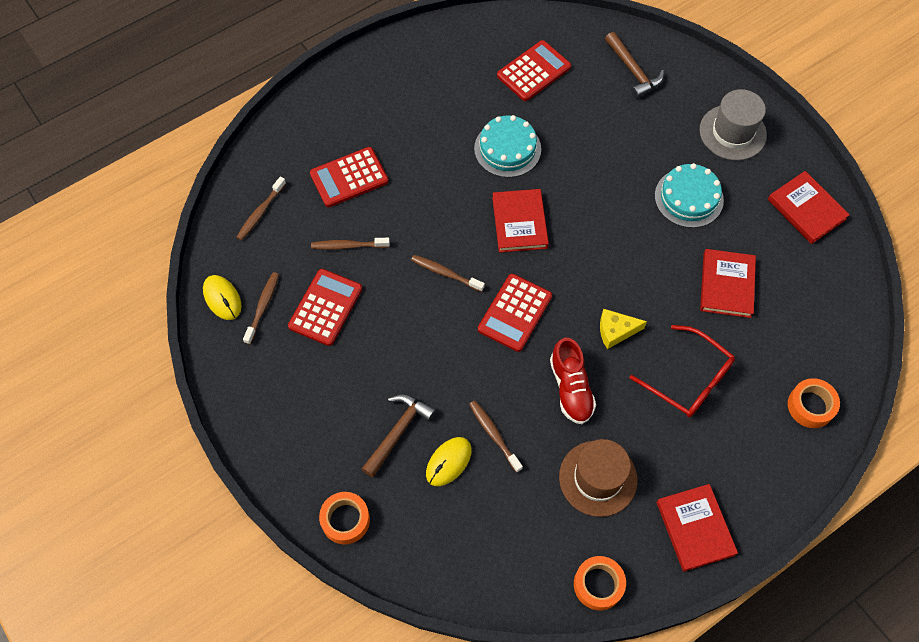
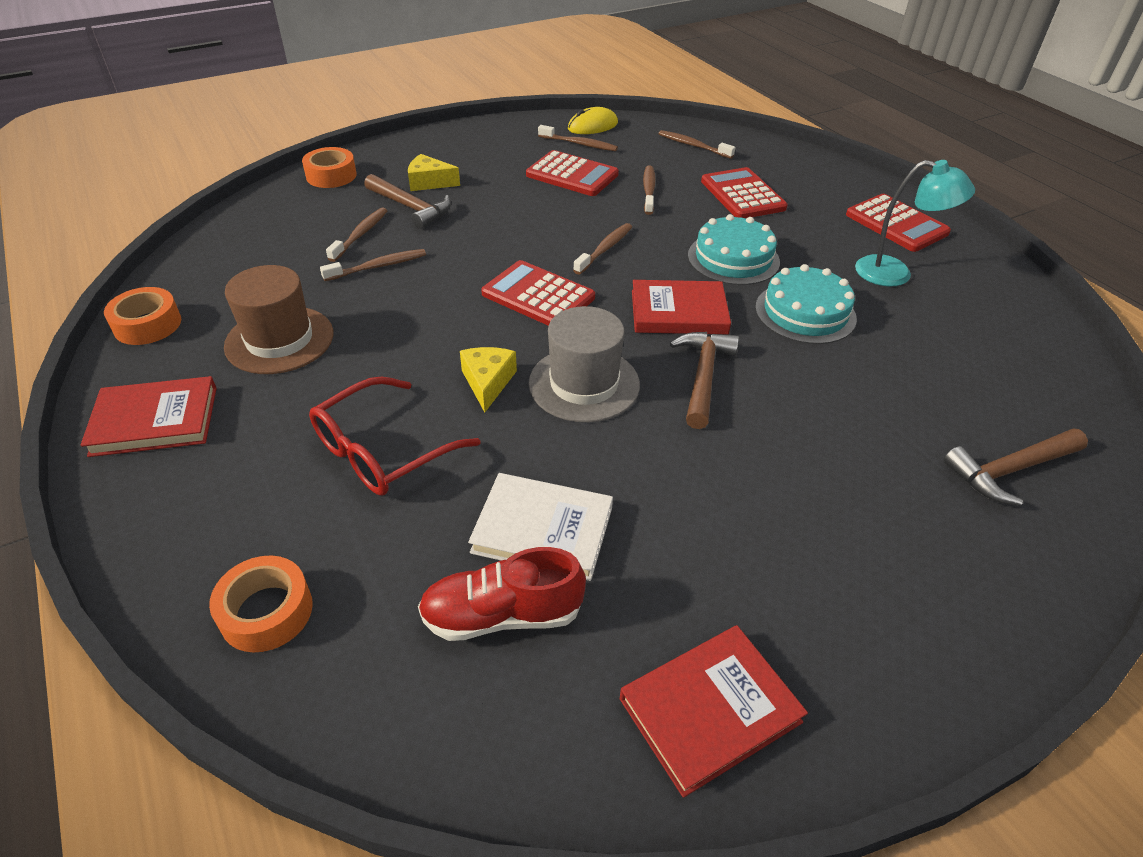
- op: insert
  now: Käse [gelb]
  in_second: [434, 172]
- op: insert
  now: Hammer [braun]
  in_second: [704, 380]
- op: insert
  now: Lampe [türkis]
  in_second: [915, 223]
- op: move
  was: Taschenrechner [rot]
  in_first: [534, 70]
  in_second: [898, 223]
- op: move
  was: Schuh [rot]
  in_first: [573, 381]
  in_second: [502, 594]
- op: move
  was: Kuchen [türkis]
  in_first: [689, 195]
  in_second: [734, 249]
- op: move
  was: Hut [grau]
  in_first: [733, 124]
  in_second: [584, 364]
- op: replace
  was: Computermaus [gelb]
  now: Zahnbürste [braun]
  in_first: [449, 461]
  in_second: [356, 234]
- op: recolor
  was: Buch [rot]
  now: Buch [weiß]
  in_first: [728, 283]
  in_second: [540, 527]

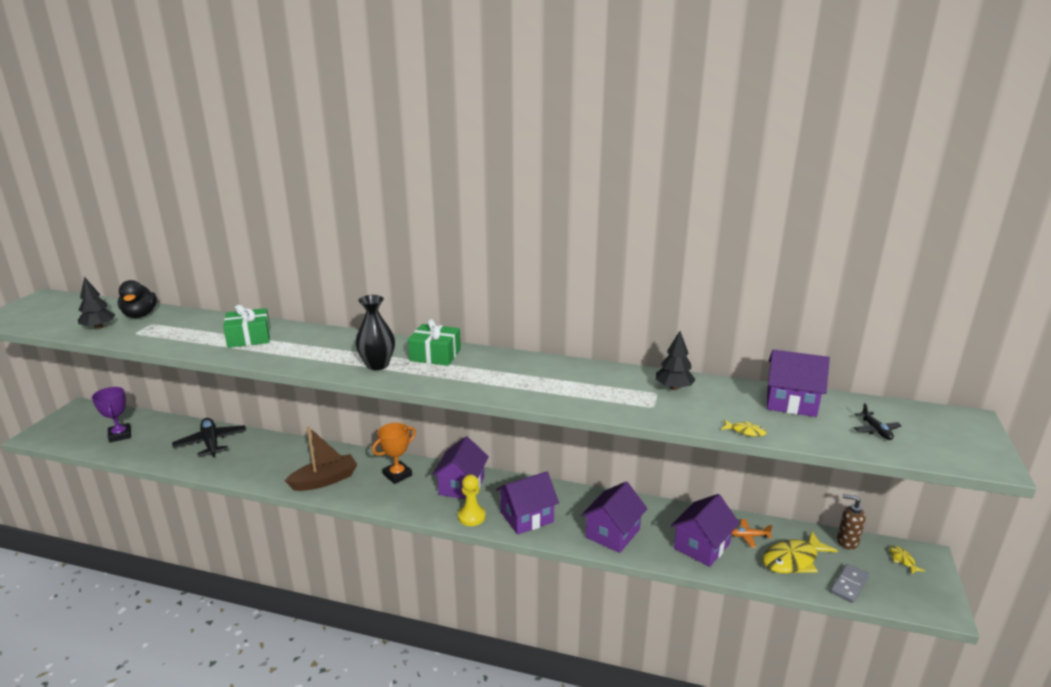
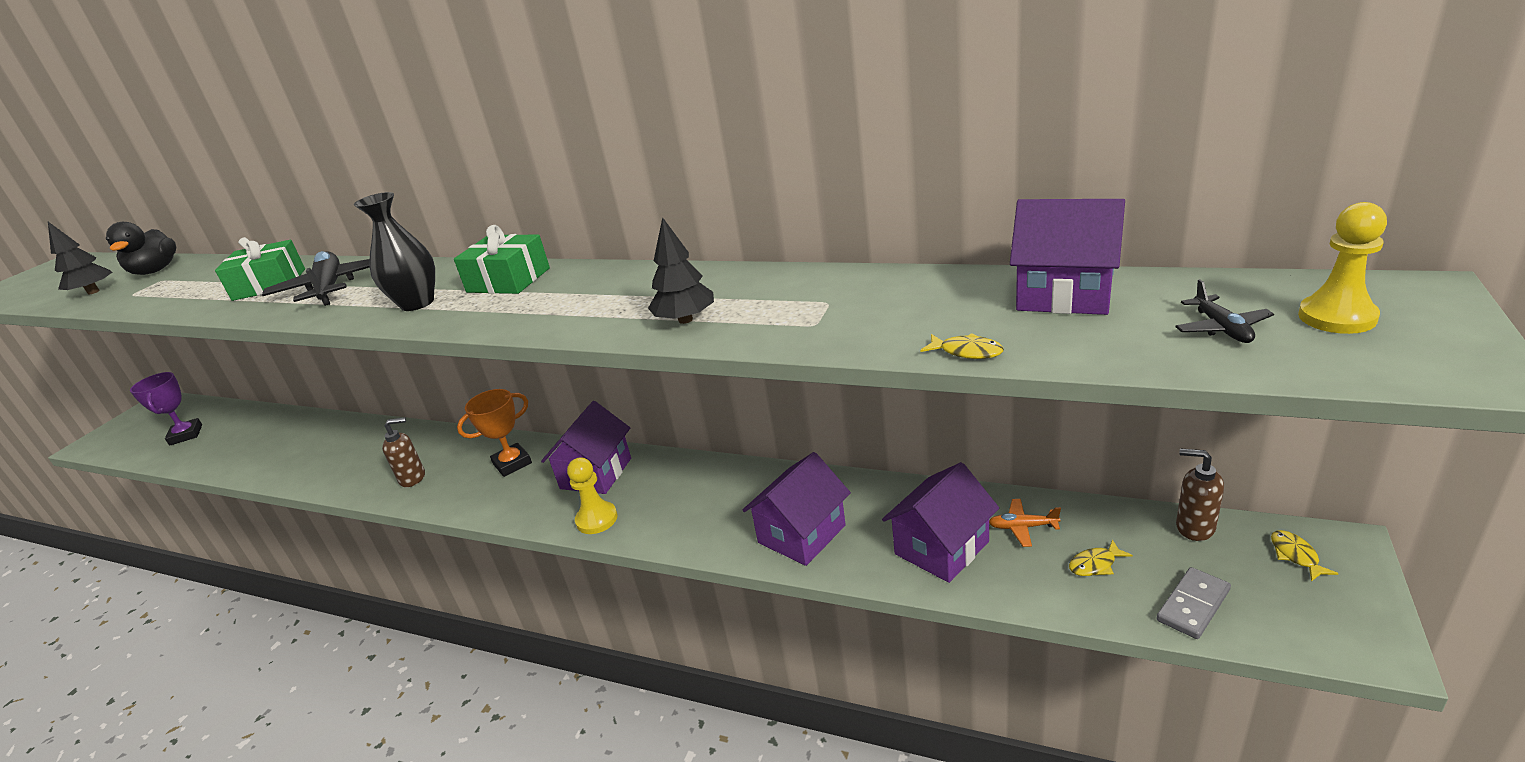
- op: delete
  was: Haus [lila]
  in_first: [527, 503]
- op: insert
  now: Bauer [gelb]
  in_second: [1342, 268]
- op: move
  was: Flugzeug [schwarz]
  in_first: [209, 438]
  in_second: [316, 278]
- op: move
  was: Baum [schwarz]
  in_first: [676, 360]
  in_second: [681, 270]
- op: replace
  was: Boot [braun]
  now: Seifenspender [braun]
  in_first: [321, 458]
  in_second: [403, 452]
- op: resize
  was: Fisch [gelb]
  in_first: [800, 552]
  in_second: [1101, 557]
  ratio: 0.47

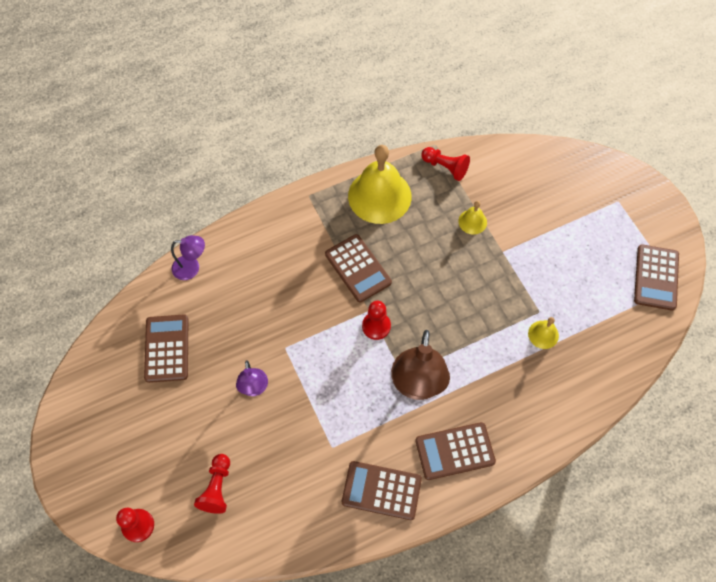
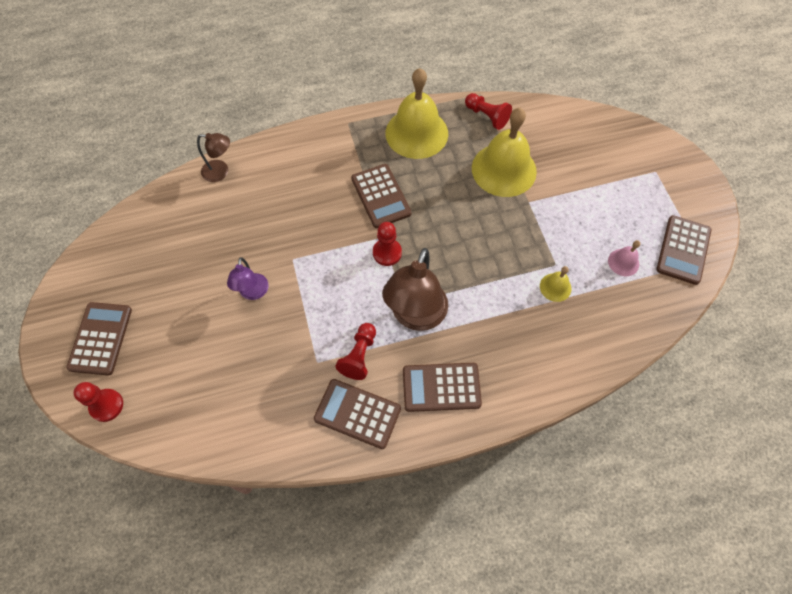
- op: insert
  now: Glocke [rosa]
  in_second: [624, 258]
- op: move
  was: Taschenrechner [braun]
  in_first: [166, 349]
  in_second: [99, 339]
- op: move
  was: Bauer [rot]
  in_first: [212, 484]
  in_second: [355, 351]
- op: recolor
  was: Lampe [lila]
  now: Lampe [braun]
  in_first: [188, 257]
  in_second: [213, 157]
- op: resize
  was: Glocke [gelb]
  in_first: [472, 218]
  in_second: [504, 152]
  ratio: 2.25

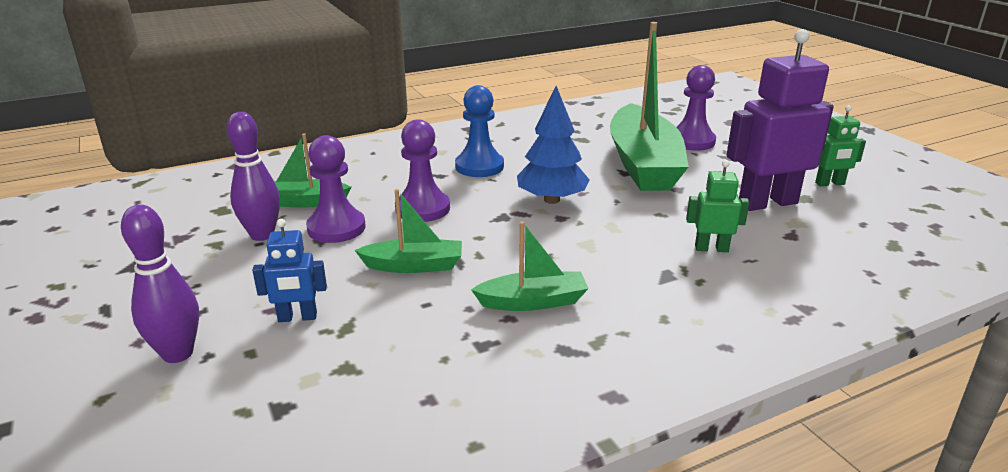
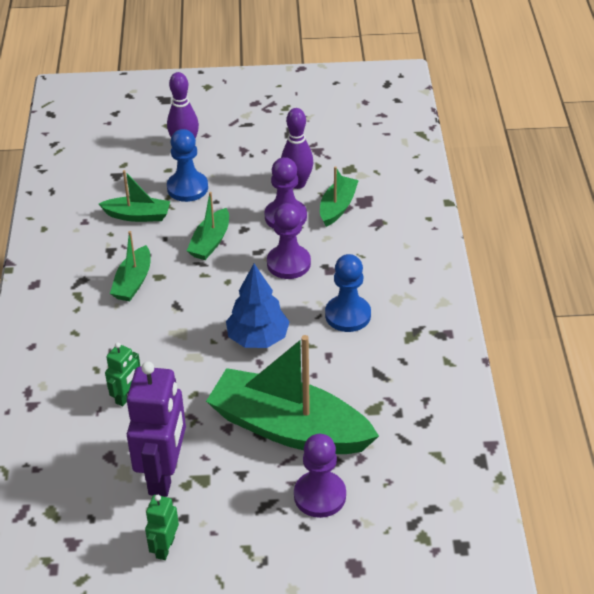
- op: insert
  now: Boot [grün]
  in_second: [134, 196]
- op: replace
  was: Roboter [blau]
  now: Bauer [blau]
  in_first: [289, 270]
  in_second: [187, 165]

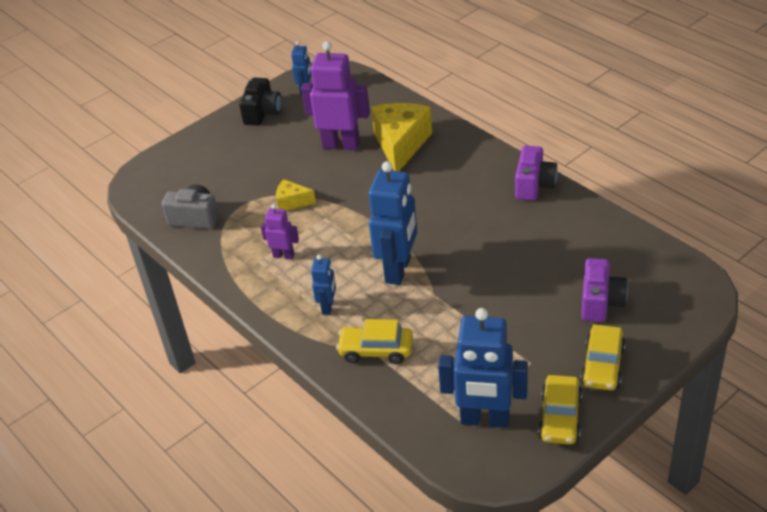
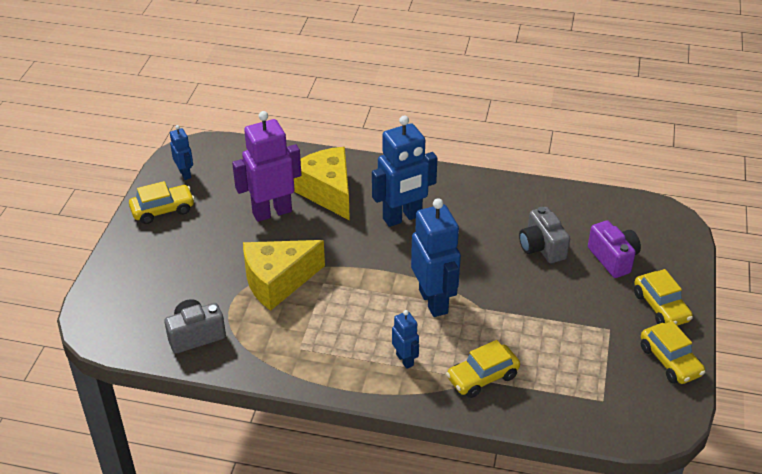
- op: delete
  was: Roboter [lila]
  in_first: [280, 232]
- op: delete
  was: Kamera [lila]
  in_first: [536, 173]
- op: insert
  now: Kamera [grau]
  in_second: [544, 235]
- op: move
  was: Roboter [blau]
  in_first: [483, 368]
  in_second: [404, 171]
- op: replace
  was: Kamera [schwarz]
  now: Auto [gelb]
  in_first: [260, 101]
  in_second: [162, 202]
- op: resize
  was: Käse [gelb]
  in_first: [296, 195]
  in_second: [284, 275]
  ratio: 2.02

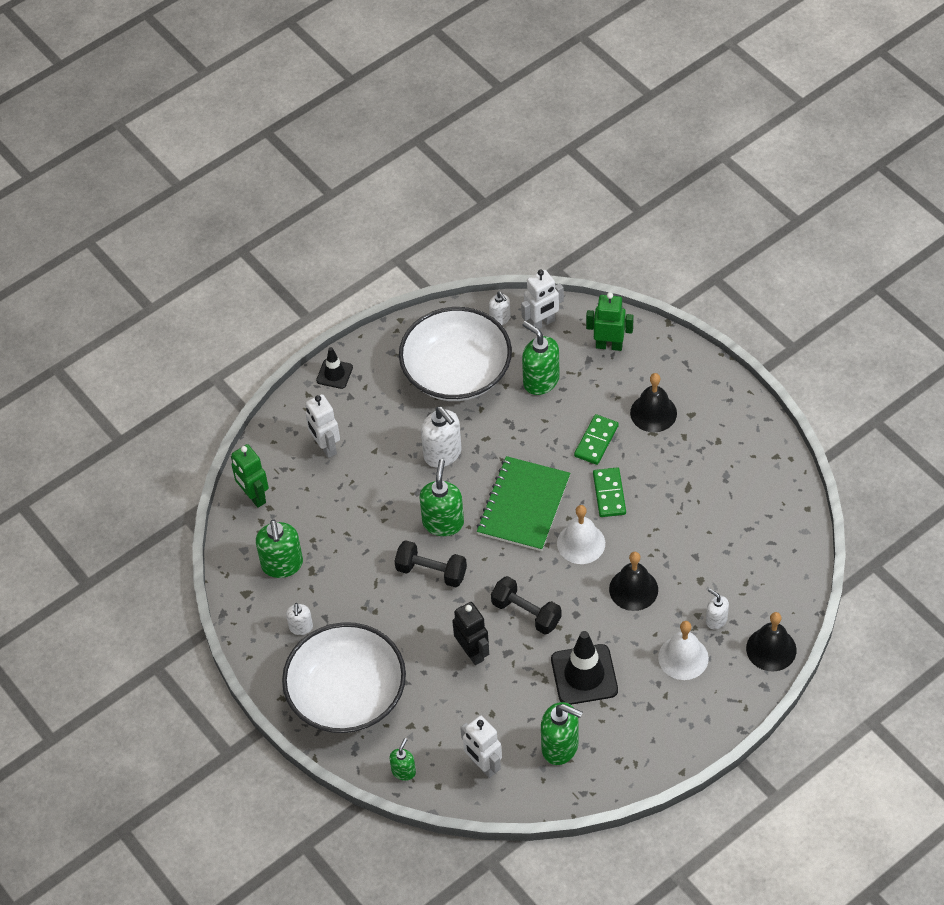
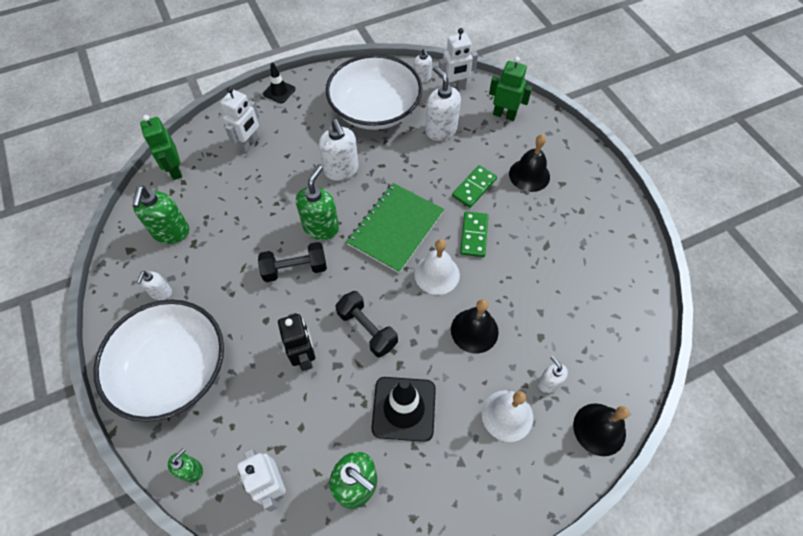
- op: recolor
  was: Seifenspender [grün]
  now: Seifenspender [weiß]
  in_first: [540, 358]
  in_second: [443, 103]
- op: rotate
  was: Roboter [weiß]
  in_first: [322, 426]
  in_second: [239, 120]
  clockwise: -135
- op: rotate
  was: Hantel [schwarz]
  in_first: [430, 564]
  in_second: [292, 262]
  clockwise: -45

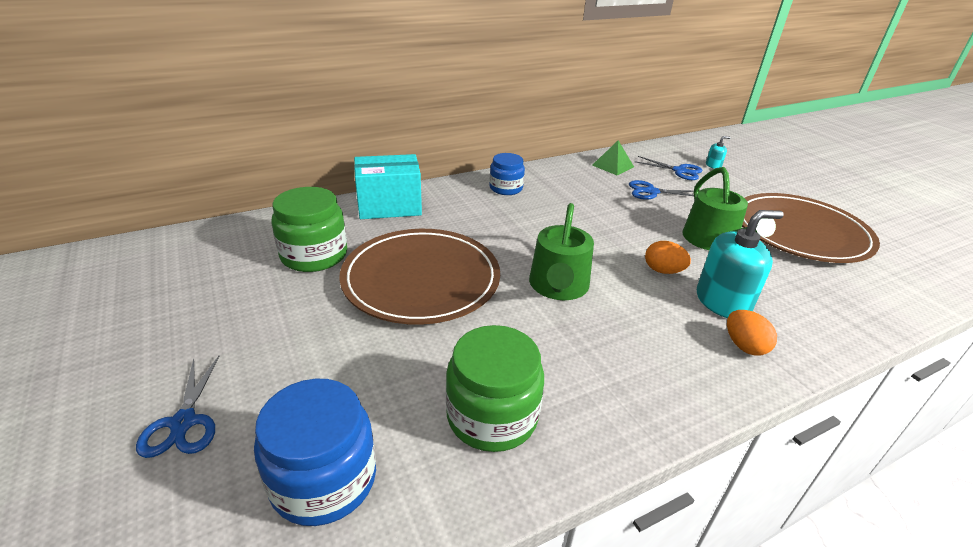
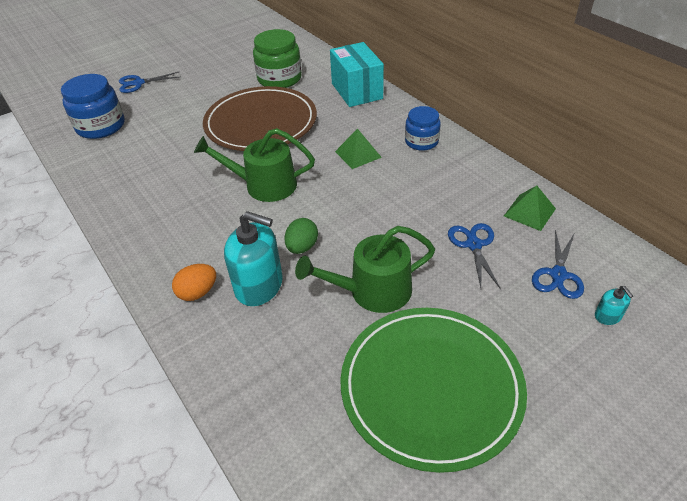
- op: delete
  was: Einmachglas [grün]
  in_first: [495, 388]
- op: insert
  now: Pyramide [grün]
  in_second: [358, 148]
- op: recolor
  was: Ei [orange]
  now: Ei [grün]
  in_first: [668, 257]
  in_second: [301, 236]
- op: recolor
  was: Teller [braun]
  now: Teller [grün]
  in_first: [811, 228]
  in_second: [433, 390]
- op: rotate
  was: Seifenspender [türkis]
  in_first: [740, 264]
  in_second: [253, 258]
  clockwise: -45

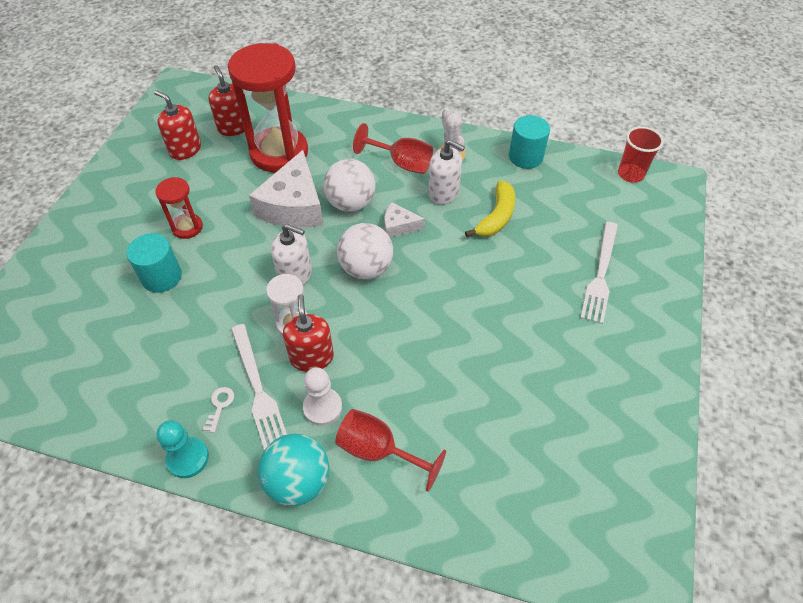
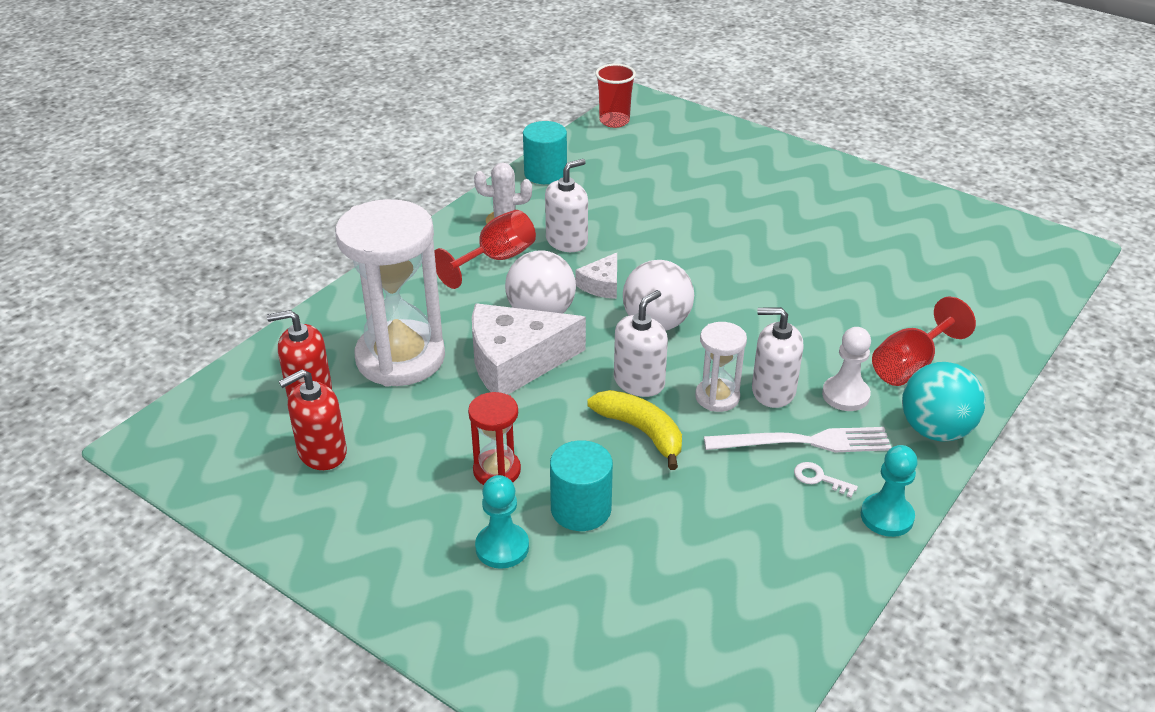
- op: delete
  was: Gabel [weiß]
  in_first: [599, 273]
- op: insert
  now: Bauer [türkis]
  in_second: [502, 522]
- op: move
  was: Banane [gelb]
  in_first: [490, 208]
  in_second: [634, 430]
- op: recolor
  was: Sanduhr [rot]
  now: Sanduhr [weiß]
  in_first: [268, 107]
  in_second: [390, 293]
- op: recolor
  was: Seifenspender [rot]
  now: Seifenspender [weiß]
  in_first: [308, 333]
  in_second: [778, 357]
- op: rotate
  was: Käse [weiß]
  in_first: [286, 189]
  in_second: [529, 349]
  clockwise: 135

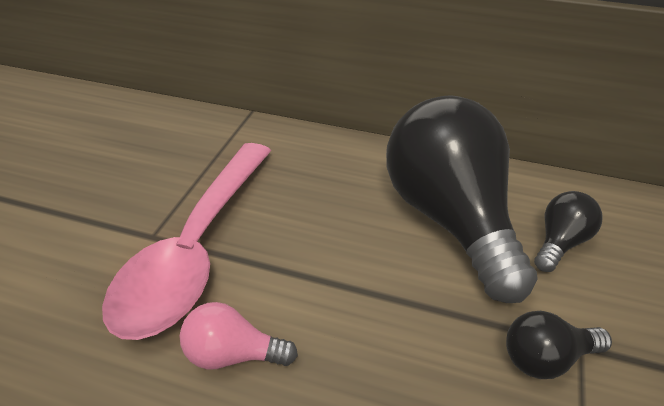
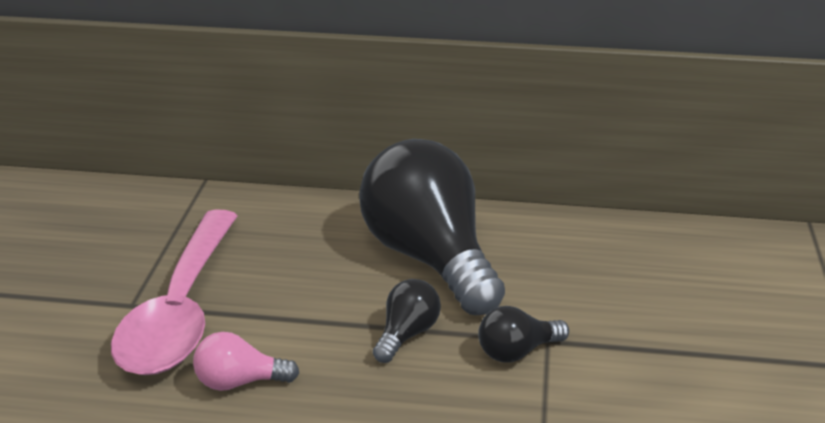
- op: move
  was: Glühbirne [schwarz]
  in_first: [568, 231]
  in_second: [407, 321]

